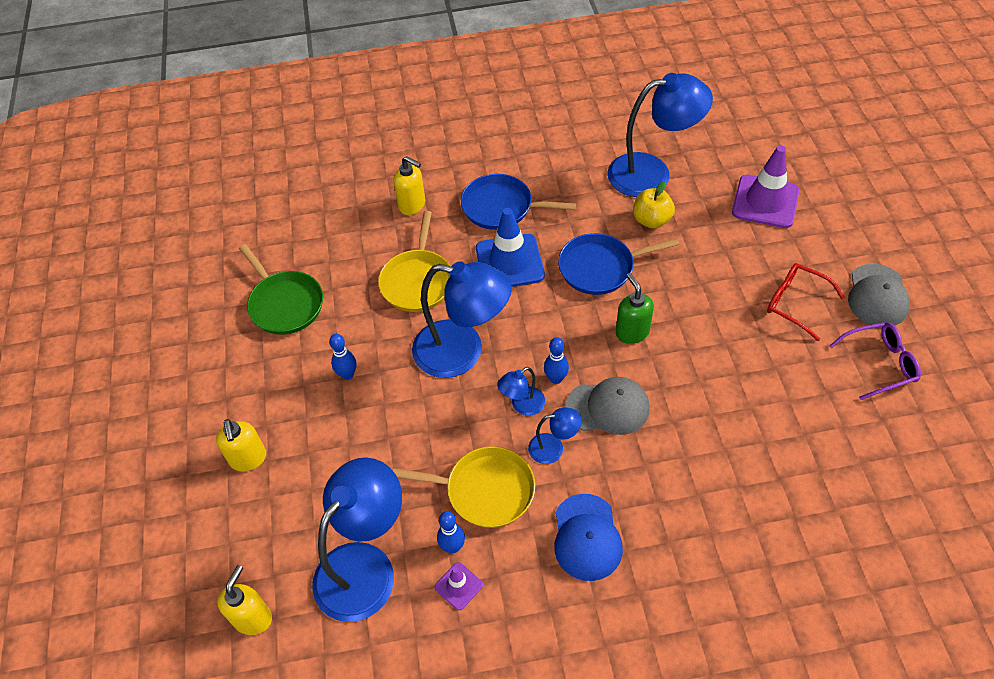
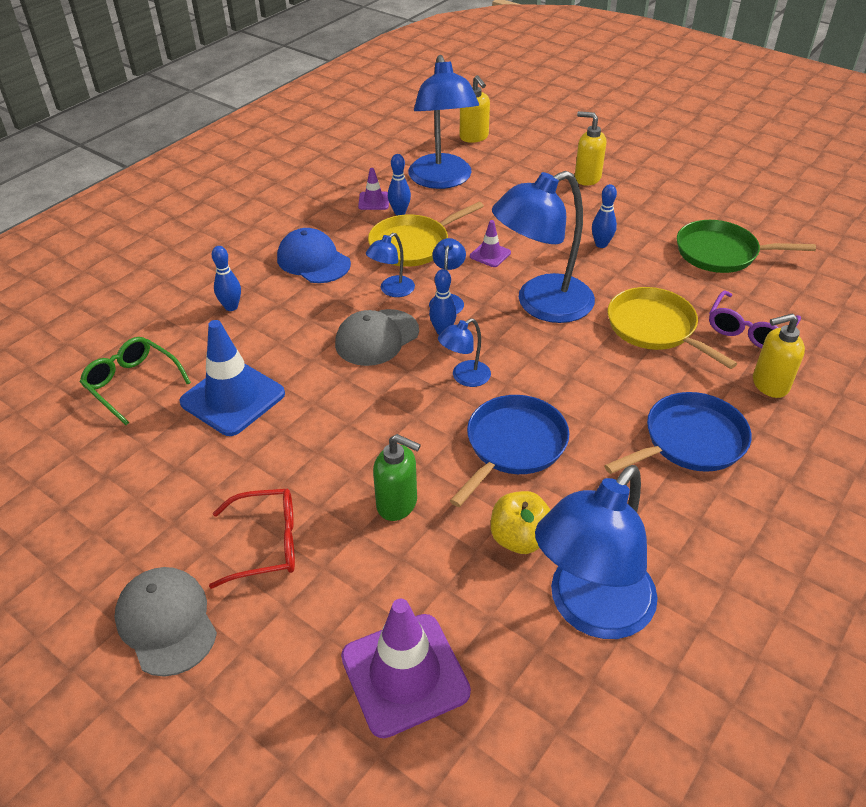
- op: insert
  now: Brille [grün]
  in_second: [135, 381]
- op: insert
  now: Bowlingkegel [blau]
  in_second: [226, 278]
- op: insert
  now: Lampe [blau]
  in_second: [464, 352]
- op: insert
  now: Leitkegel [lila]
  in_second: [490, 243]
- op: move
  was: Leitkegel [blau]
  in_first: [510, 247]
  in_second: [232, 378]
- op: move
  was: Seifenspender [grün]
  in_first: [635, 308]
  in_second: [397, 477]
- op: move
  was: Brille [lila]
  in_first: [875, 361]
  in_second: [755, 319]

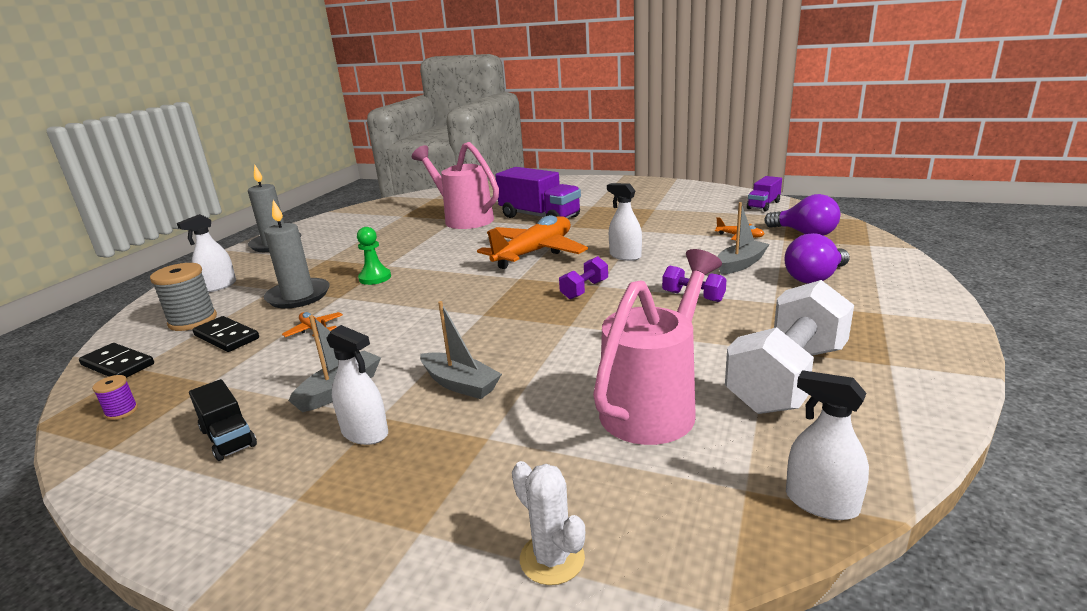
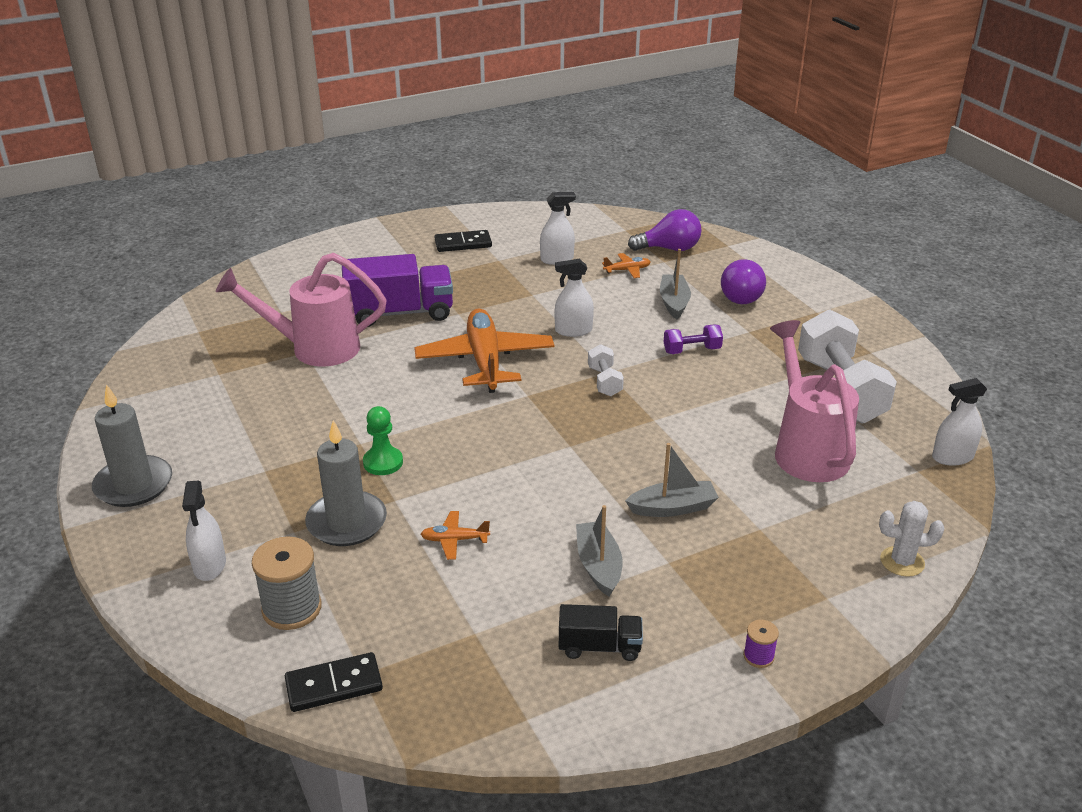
- op: delete
  was: Lastwagen [lila]
  in_first: [764, 194]
- op: move
  was: Garnrolle [lila]
  in_first: [115, 397]
  in_second: [761, 644]
- op: move
  was: Dominostein [schwarz]
  in_first: [225, 334]
  in_second: [463, 241]
- op: move
  was: Sprühflasche [weiß]
  in_first: [357, 385]
  in_second: [558, 228]
- op: recolor
  was: Hantel [lila]
  now: Hantel [weiß]
  in_first: [583, 277]
  in_second: [606, 370]

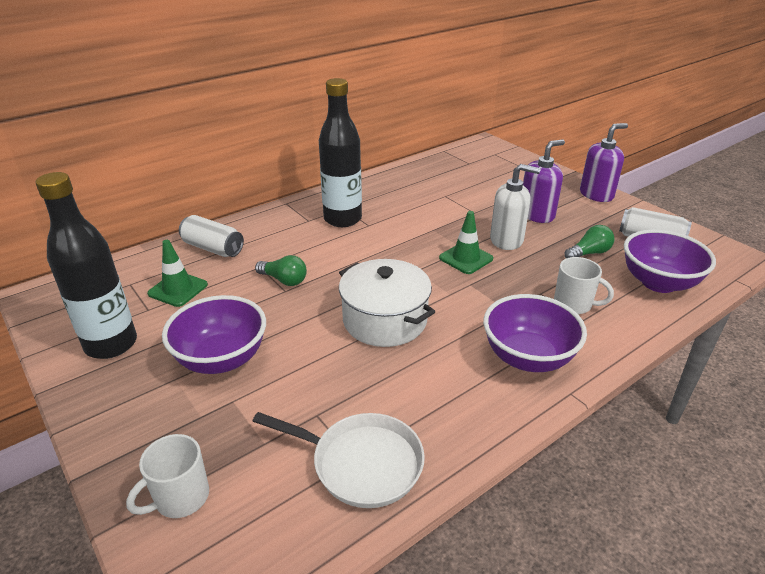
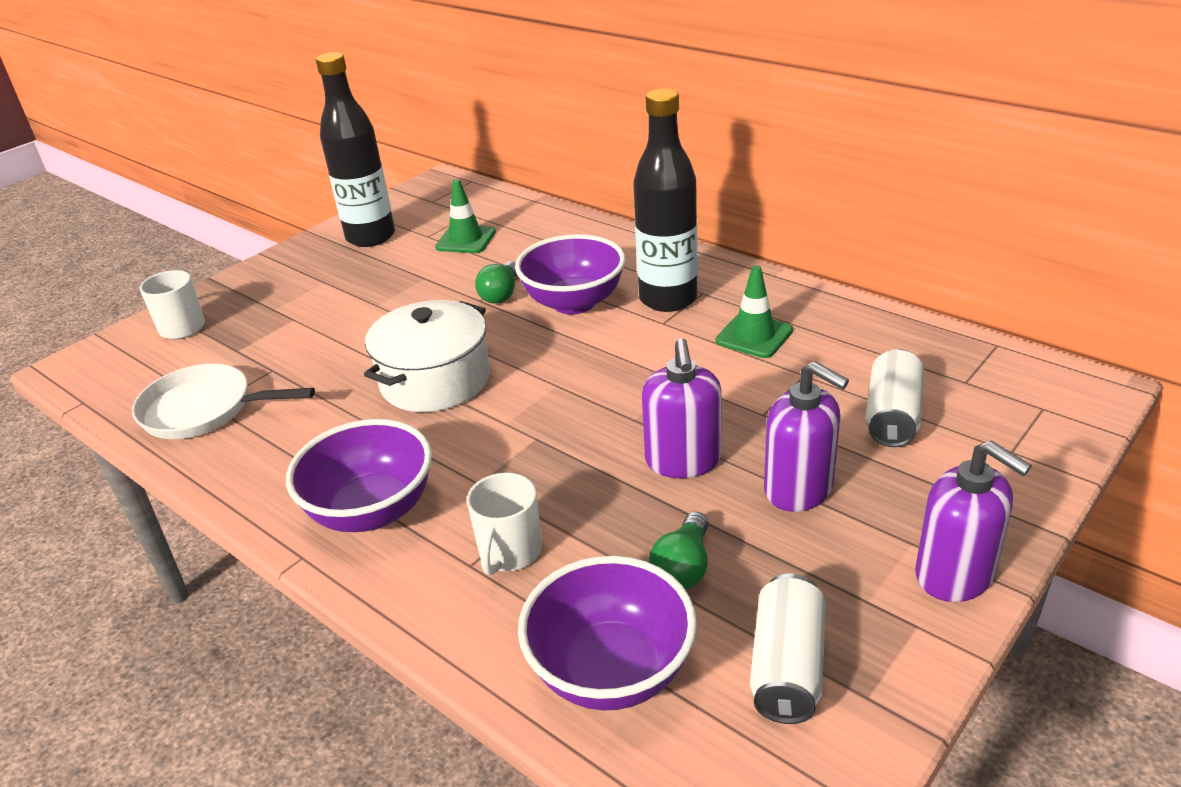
- op: move
  was: Schüssel [lila]
  in_first: [214, 334]
  in_second: [570, 274]
- op: move
  was: Dose [weiß]
  in_first: [211, 236]
  in_second: [894, 398]
- op: move
  was: Leitkegel [grün]
  in_first: [466, 242]
  in_second: [754, 311]
- op: recolor
  was: Seifenspender [weiß]
  now: Seifenspender [lila]
  in_first: [515, 207]
  in_second: [682, 408]
- op: rotate
  was: Pfanne [weiß]
  in_first: [339, 460]
  in_second: [223, 401]
  clockwise: 90
- op: rotate
  was: Glühbirne [grün]
  in_first: [589, 241]
  in_second: [679, 551]
  clockwise: 60

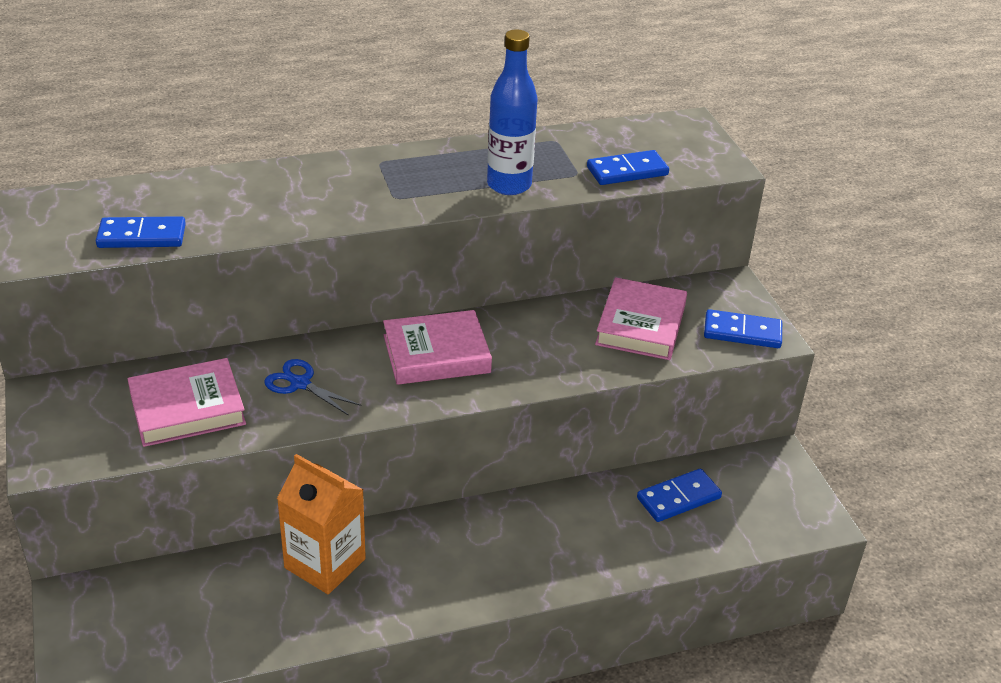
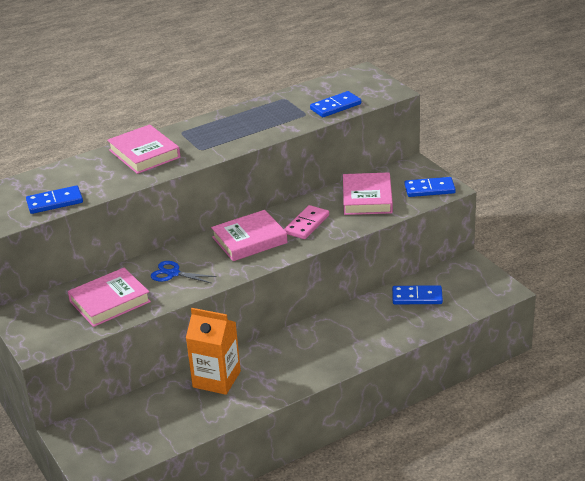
- op: delete
  was: Flasche [blau]
  in_first: [512, 112]
- op: insert
  now: Buch [rosa]
  in_second: [144, 149]
- op: insert
  now: Dominostein [rosa]
  in_second: [306, 222]
- op: rotate
  was: Dominostein [blau]
  in_first: [679, 495]
  in_second: [417, 294]
  clockwise: 45

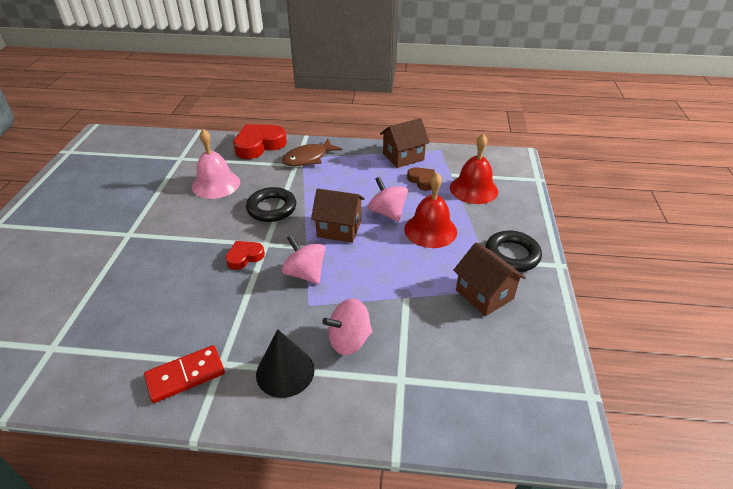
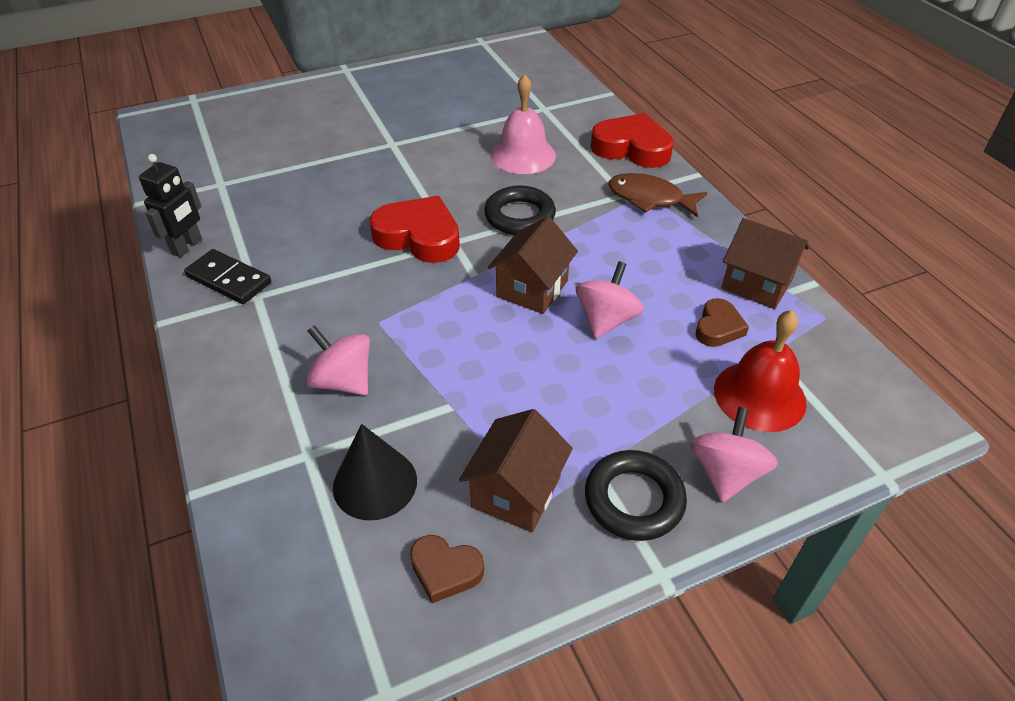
- op: delete
  was: Glocke [rot]
  in_first: [430, 210]
- op: insert
  now: Roboter [schwarz]
  in_second: [170, 205]
- op: insert
  now: Herz [braun]
  in_second: [447, 569]
- op: move
  was: Kegel [schwarz]
  in_first: [285, 363]
  in_second: [375, 472]
- op: move
  was: Kreisel [rosa]
  in_first: [303, 259]
  in_second: [734, 454]
- op: recolor
  was: Dominostein [rot]
  now: Dominostein [schwarz]
  in_first: [184, 374]
  in_second: [227, 276]
- op: rotate
  was: Haus [braun]
  in_first: [338, 215]
  in_second: [533, 265]
  clockwise: 45
- op: resize
  was: Herz [rot]
  in_first: [245, 255]
  in_second: [415, 229]
  ratio: 1.81

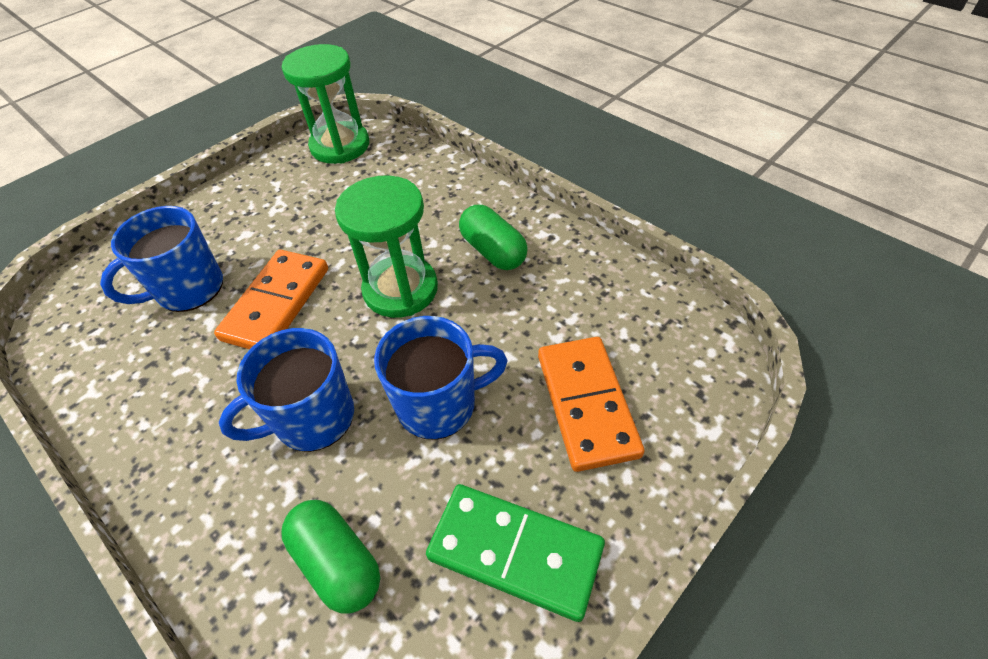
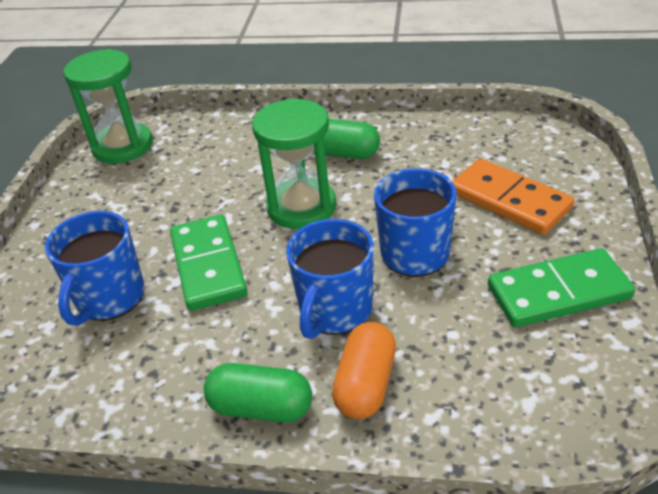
- op: insert
  now: Kapsel [orange]
  in_second: [364, 370]
- op: move
  was: Kapsel [grün]
  in_first: [330, 556]
  in_second: [257, 393]
- op: recolor
  was: Dominostein [orange]
  now: Dominostein [grün]
  in_first: [271, 299]
  in_second: [208, 263]

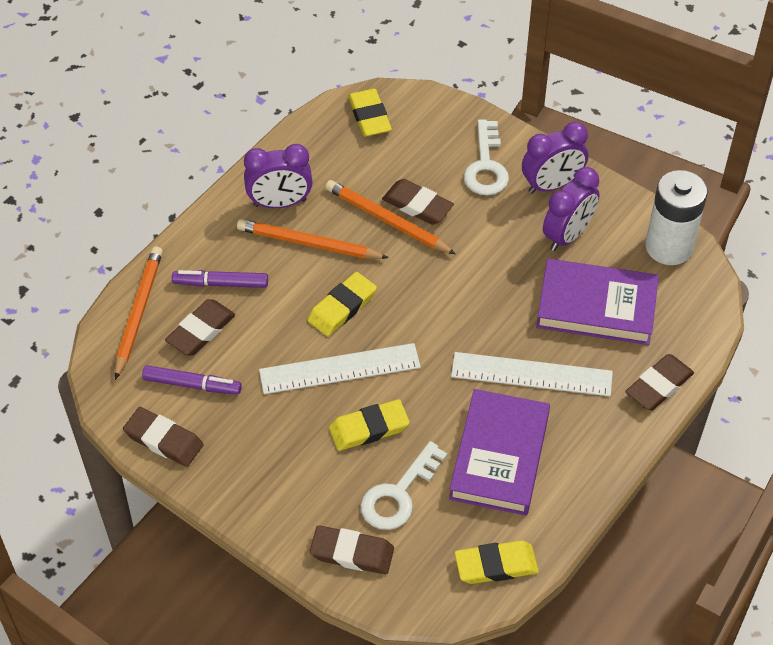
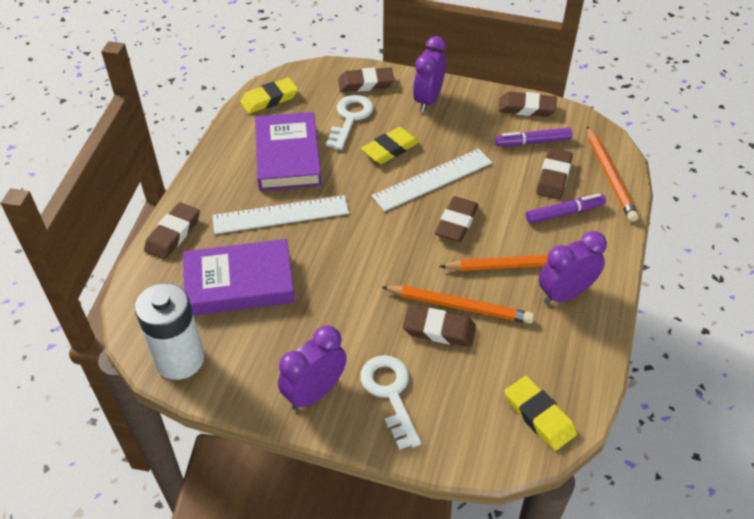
- op: move
  was: Wecker [lila]
  in_first: [571, 209]
  in_second: [429, 74]
- op: recolor
  was: Radiergummi [gelb]
  now: Radiergummi [braun]
  in_first: [342, 304]
  in_second: [457, 219]

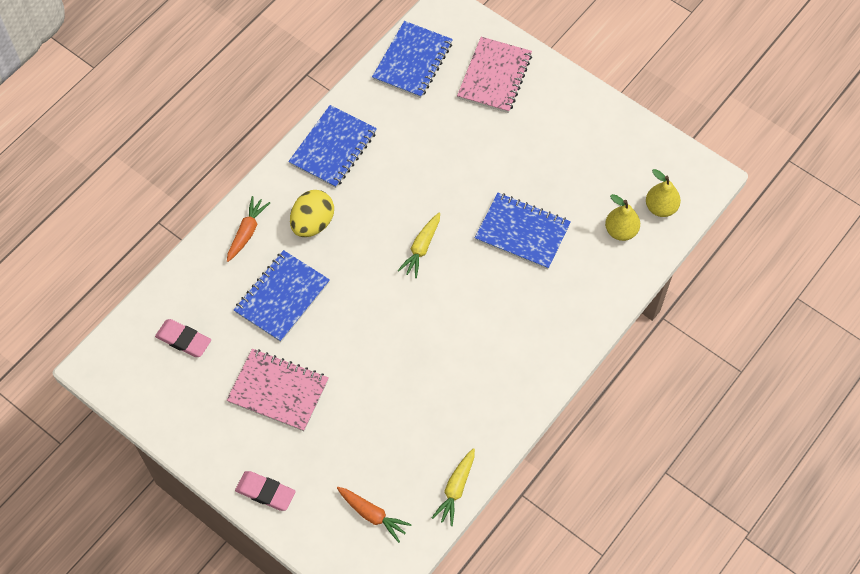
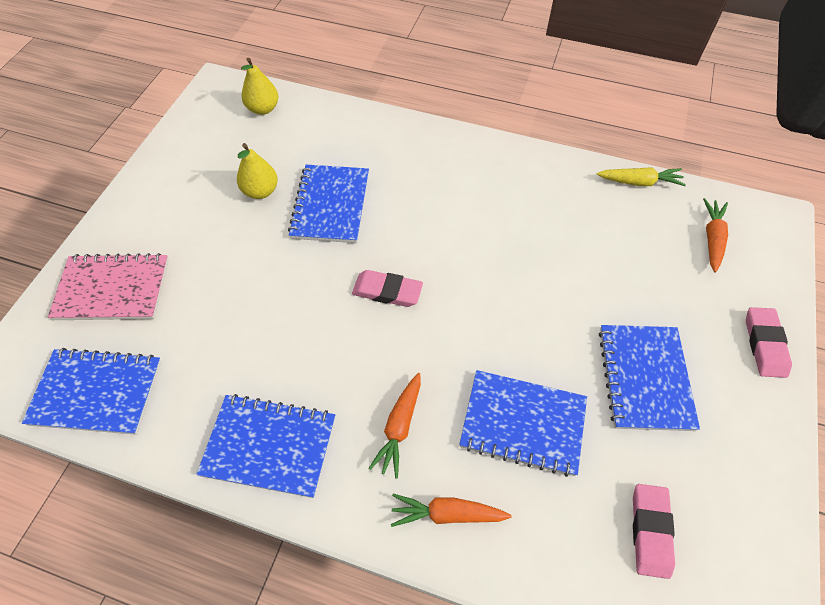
- op: move
  was: Birne [gelb]
  in_first: [622, 217]
  in_second: [257, 171]
- op: replace
  was: Ei [gelb]
  now: Karotte [orange]
  in_first: [312, 213]
  in_second: [394, 425]
- op: replace
  was: Karotte [gelb]
  now: Radiergummi [rosa]
  in_first: [419, 245]
  in_second: [387, 288]
- op: recolor
  was: Notizbuch [rosa]
  now: Notizbuch [blau]
  in_first: [278, 390]
  in_second: [649, 378]

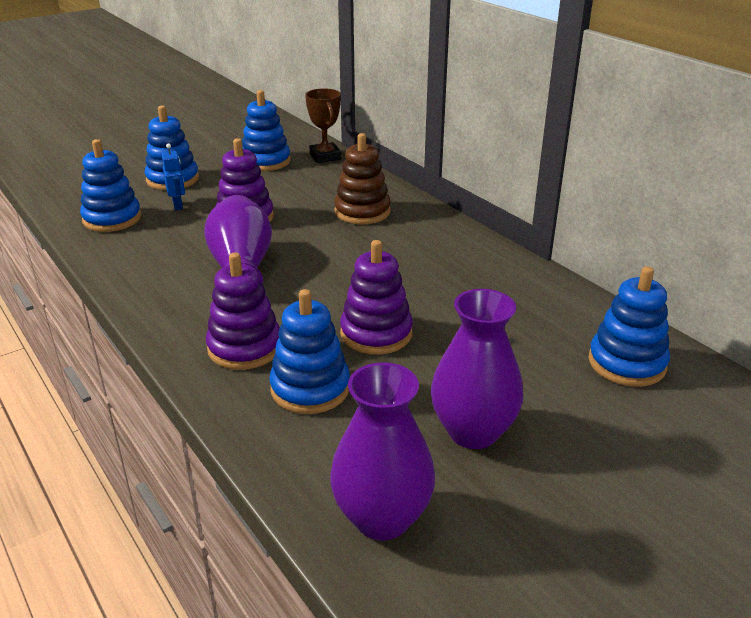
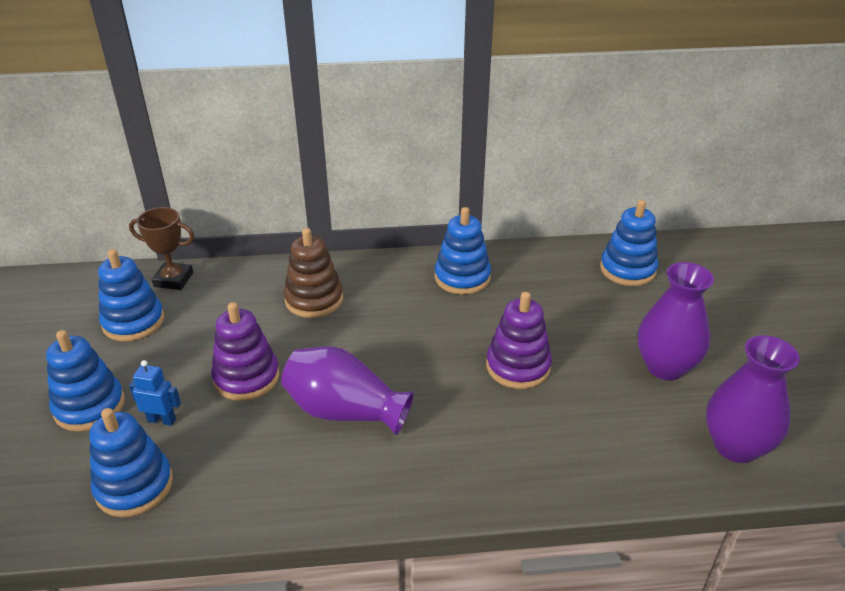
- op: delete
  was: Stapelspielzeug [lila]
  in_first: [243, 311]
- op: move
  was: Stapelspielzeug [blau]
  in_first: [310, 351]
  in_second: [463, 251]

